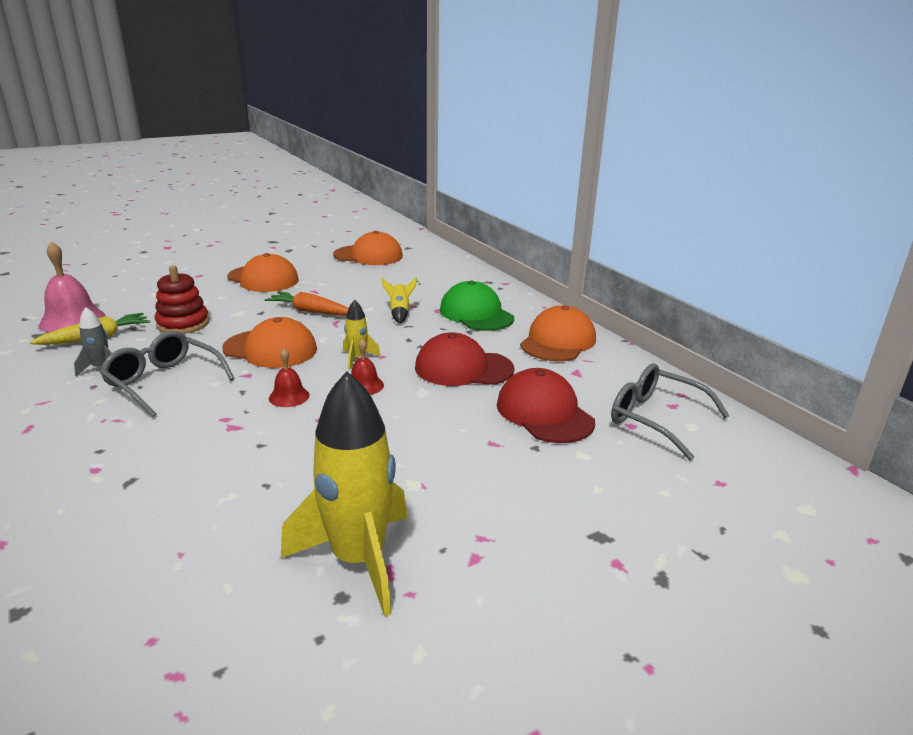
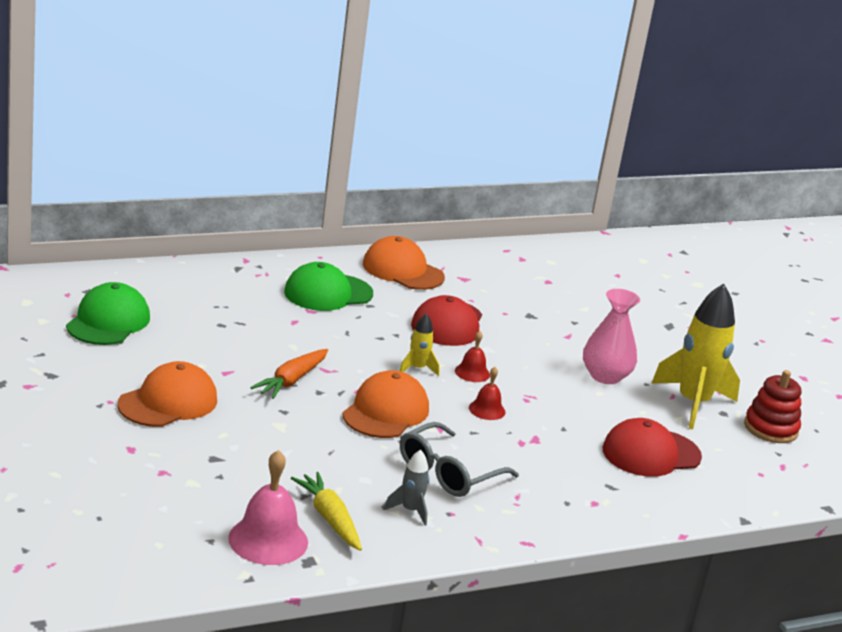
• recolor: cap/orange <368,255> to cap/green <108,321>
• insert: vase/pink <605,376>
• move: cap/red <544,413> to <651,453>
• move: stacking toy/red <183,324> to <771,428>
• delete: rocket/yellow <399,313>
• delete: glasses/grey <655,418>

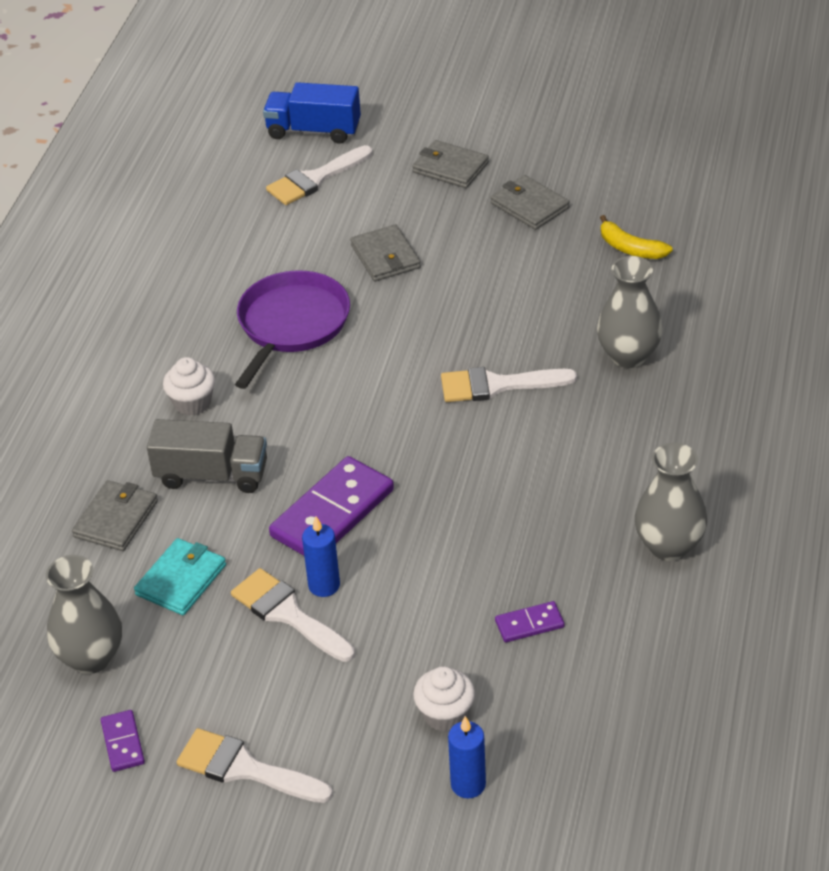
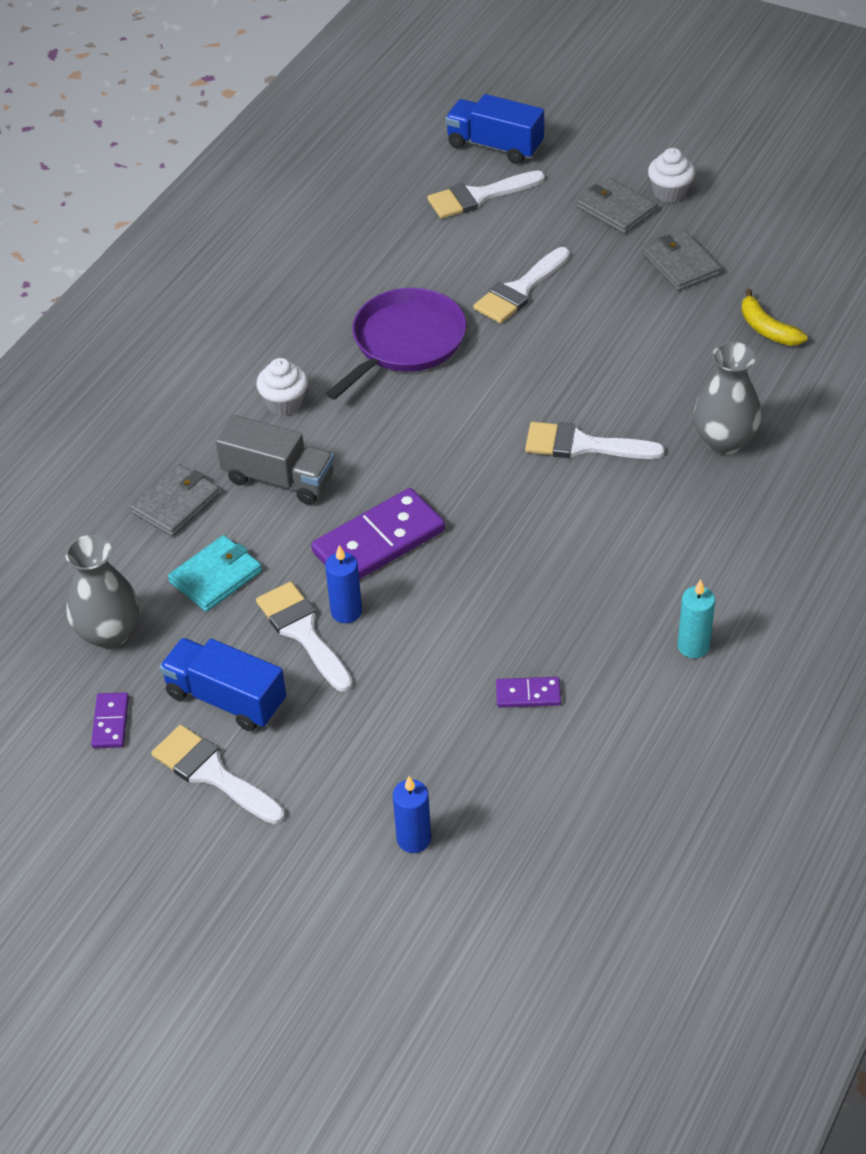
• insert: truck/blue <226,698>
• replace: wallet/grey <385,256> to brush/white <519,290>
• move: cupcake/white <445,714> to <670,192>
• replace: vase/grey <669,546> to candle/turquoise <693,646>

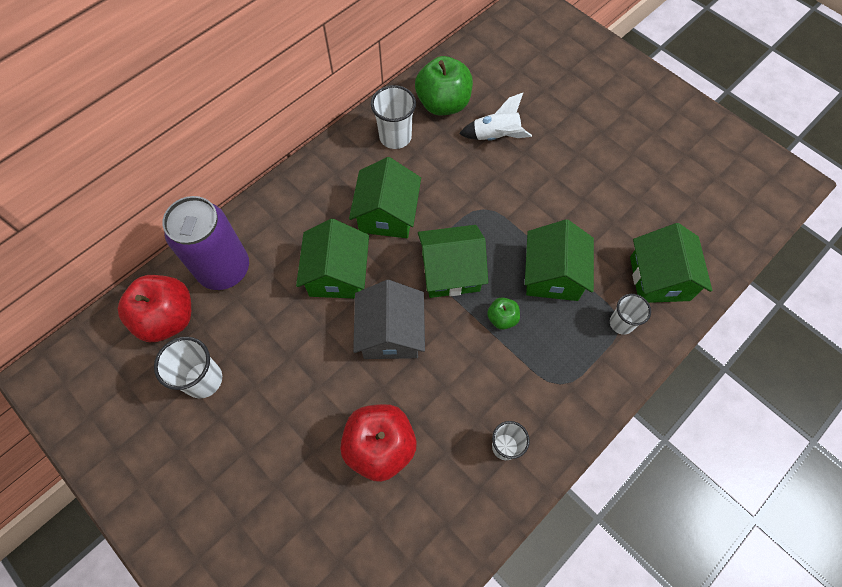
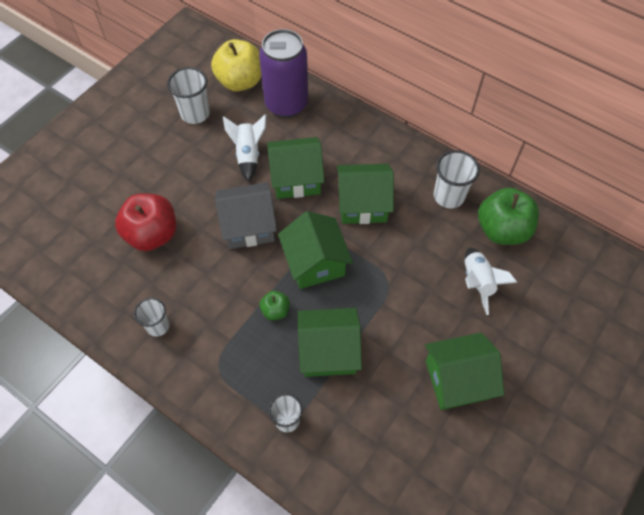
• recolor: apple/red <168,318> to apple/yellow <240,81>
• insert: rocket/white <248,155>
• move: house/green <659,278> to <457,379>

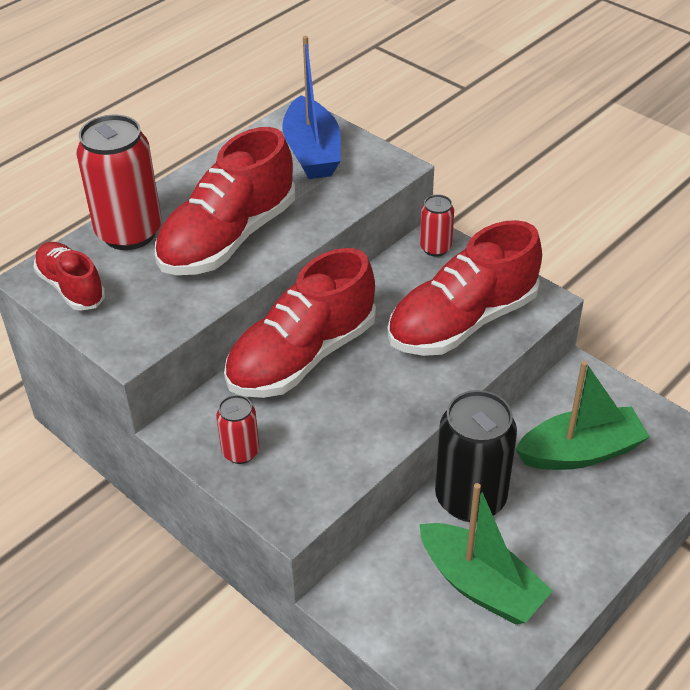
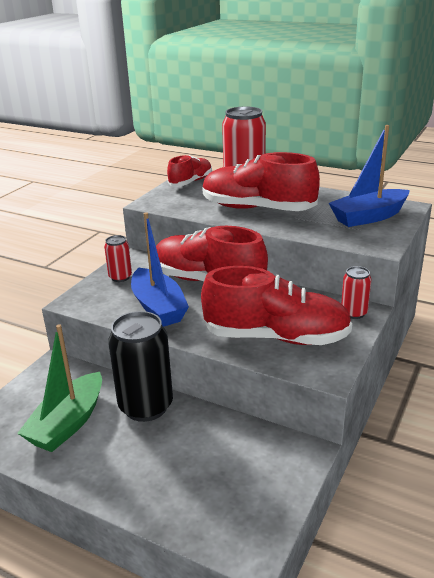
• insert: boat/blue <158,307>
• rotate: shoe/red <462,322> = <276,337> 150 degrees clockwise
• delete: boat/green <580,452>

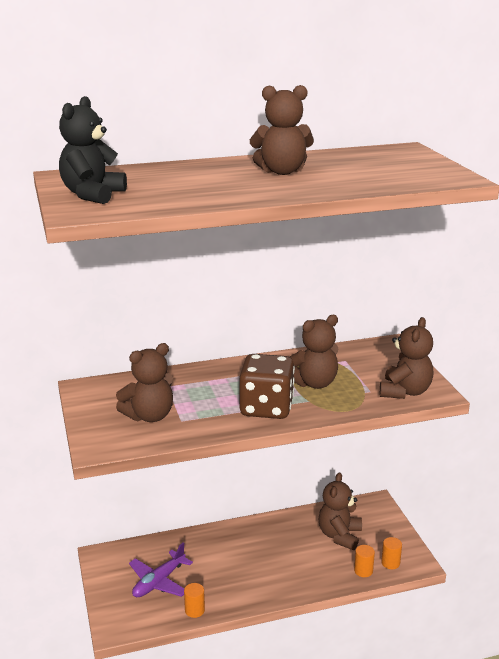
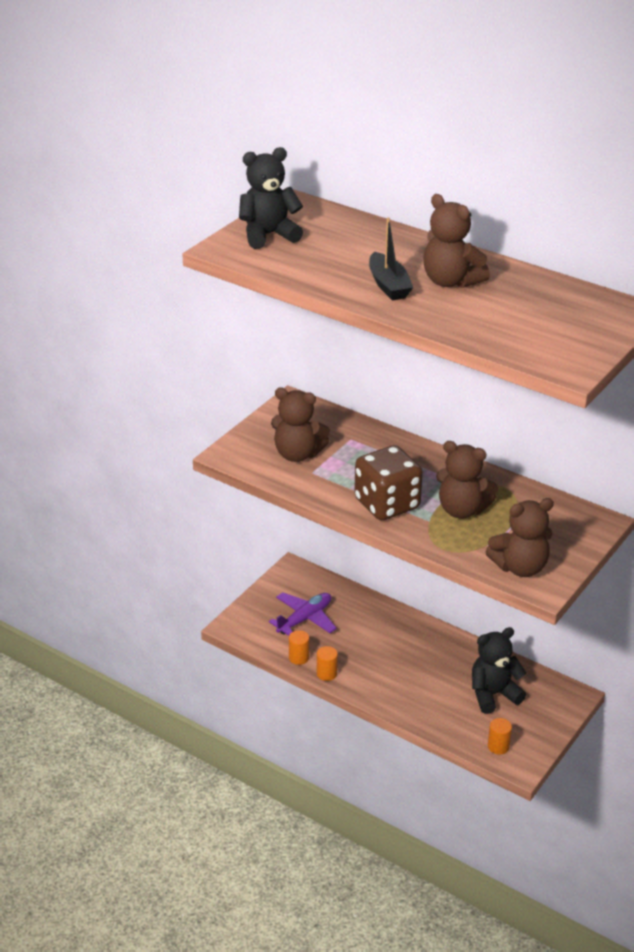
• rotate: plane/purple <159,582> = <304,619> 135 degrees clockwise
• move: cylinder/orange <363,571> to <326,674>
• insert: boat/black <388,285>
• recolor: teddy bear/brown <339,535> to teddy bear/black <493,694>

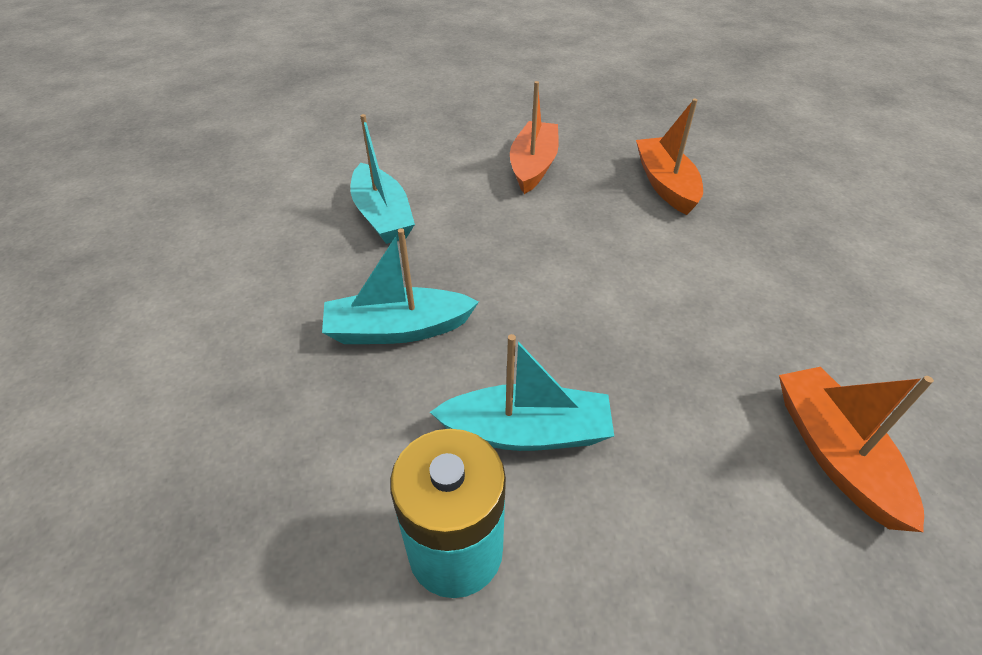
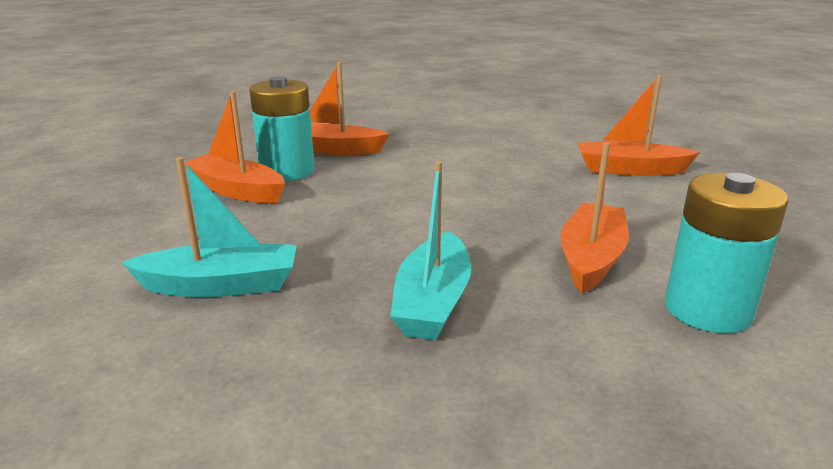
• insert: battery/turquoise <287,171>
• recolor: boat/turquoise <527,432> to boat/orange <591,258>

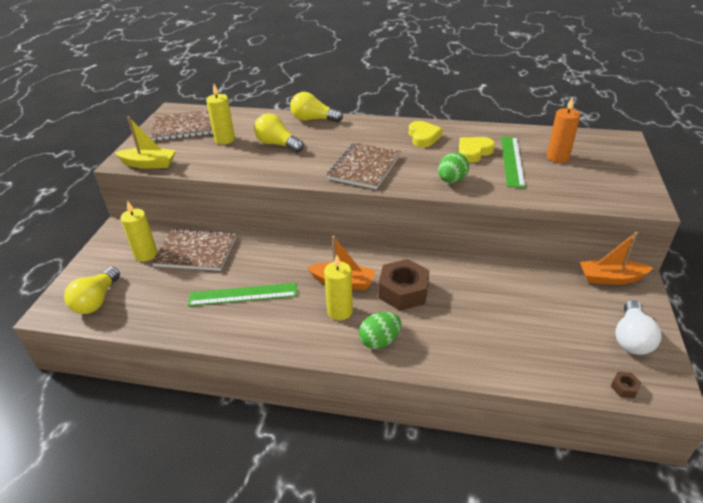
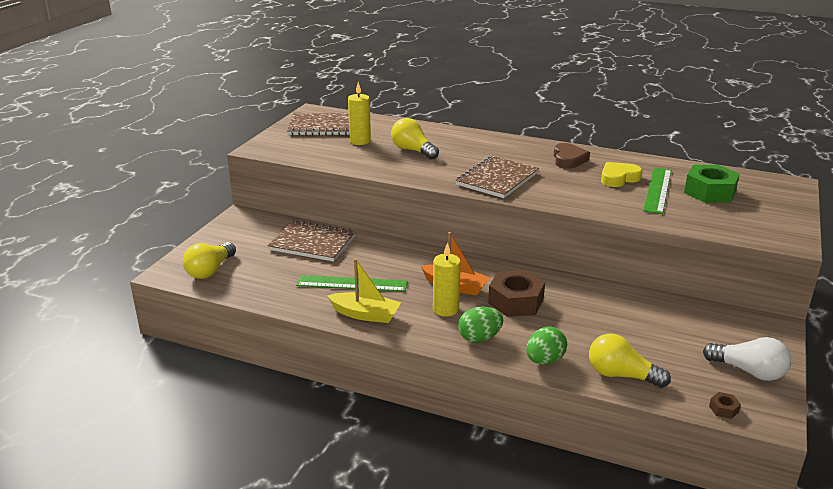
• move: boat/yellow <149,164> to <365,314>
• move: egg/green <451,180> to <544,360>
• recolor: heart/yellow <423,137> to heart/brown <568,159>
• move: light bulb/yellow <313,119> to <621,375>
• replace: candle/orange <557,157> to nut/green <709,192>
• rotate: light bulb/white <631,338> = <748,371> 90 degrees counterclockwise
• delete: candle/yellow <146,254>
• delete: boat/orange <610,278>

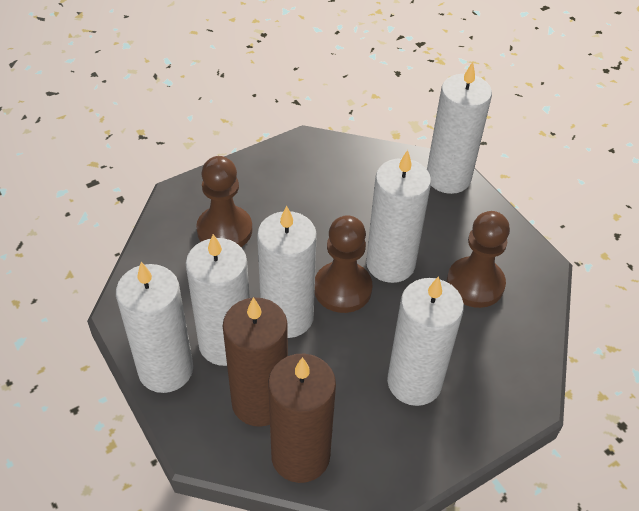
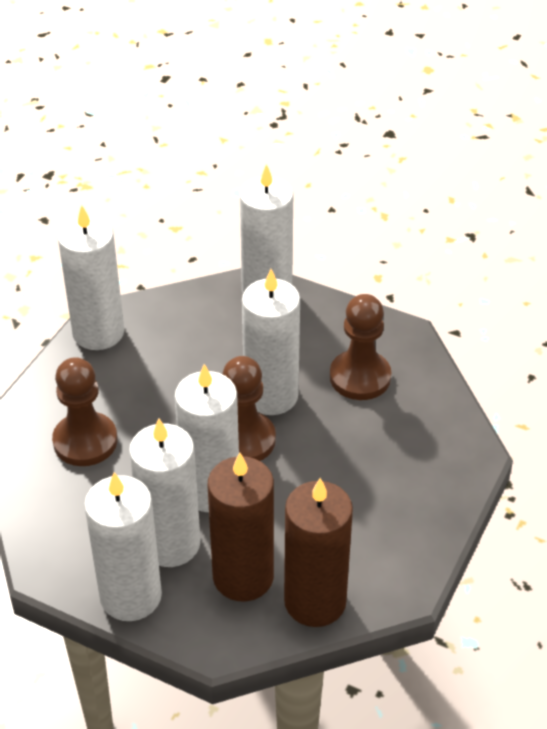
• move: candle/white <414,382> to <98,332>

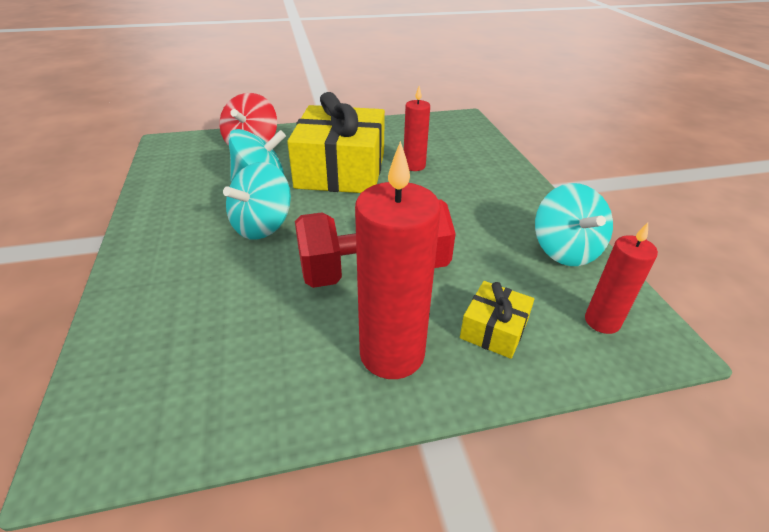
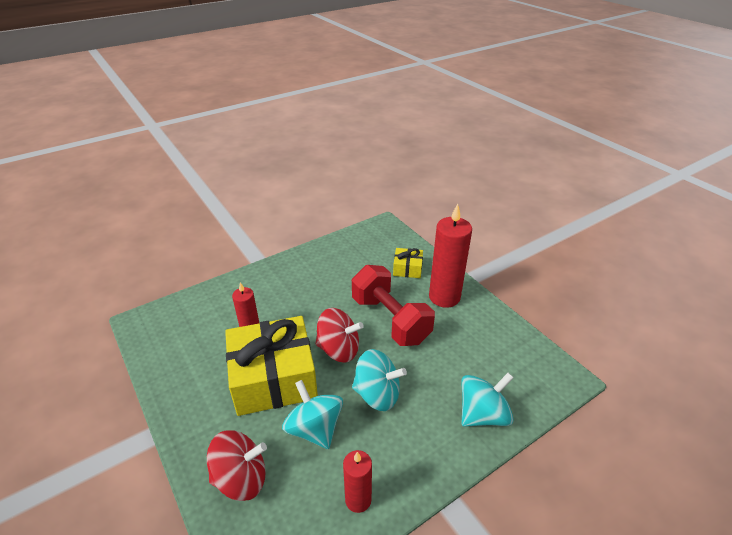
• insert: spinning top/red <339,349>
• move: candle/red <602,321> to <358,500>
• move: spinning top/turquoise <565,250> to <482,414>

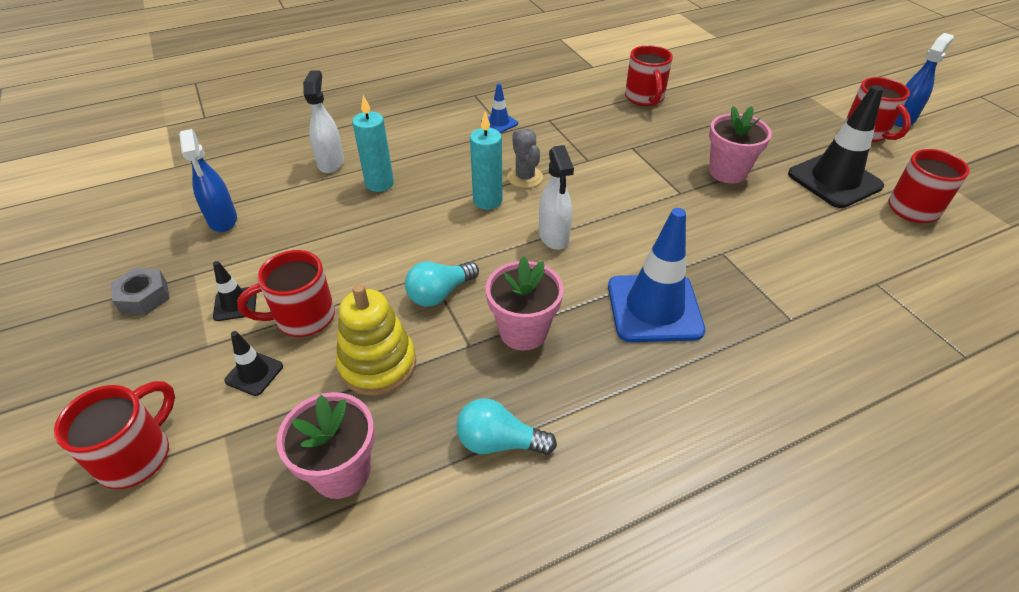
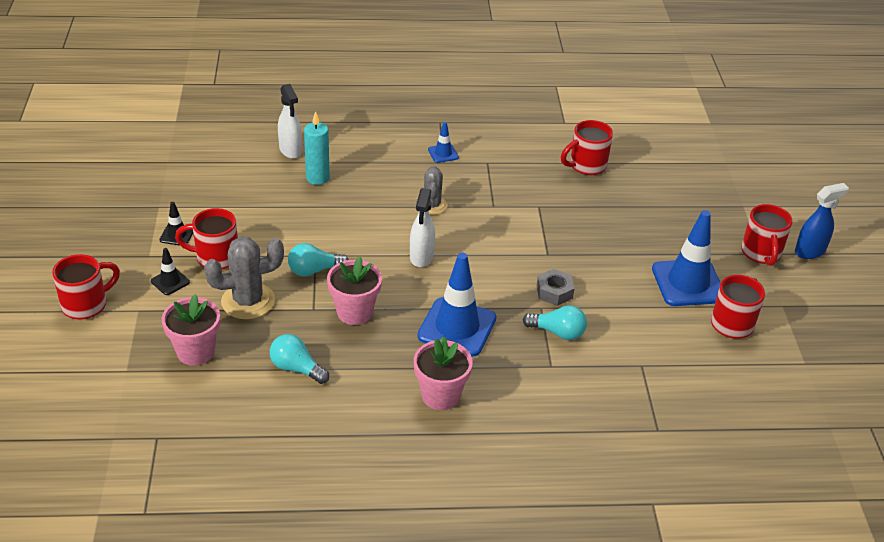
• replace: stacking toy/yellow <378,364> to cactus/grey <248,301>
• rotate: spray bottle/white <331,162> = <290,150> 135 degrees clockwise
• move: flower pot/pink <727,172> to <440,395>
• insert: light bulb/turquoise <558,332>
• move: nut/grey <144,297> to <554,292>
• rotate: mug/red <644,98> = <586,166> 45 degrees clockwise
• recolor: traffic cone/black <834,180> to traffic cone/blue <688,283>
• delete: spray bottle/blue <223,220>
• delete: candle/turquoise <487,201>

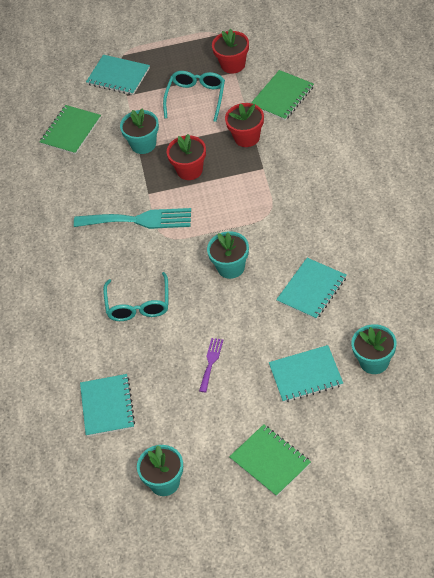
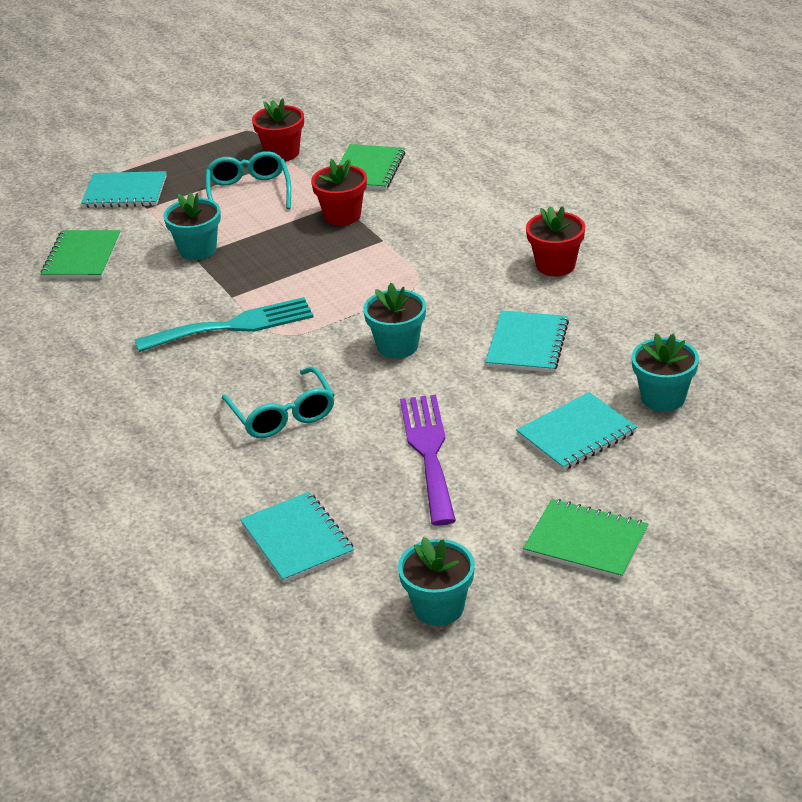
• resize: fork/purple <211,362> = <429,452> x1.99
• move: flower pot/red <189,170> to <555,265>

